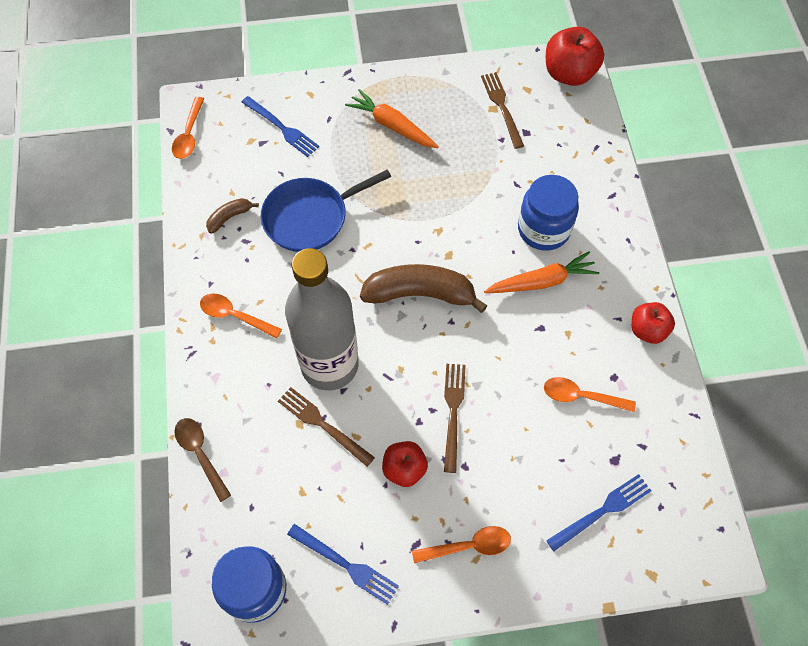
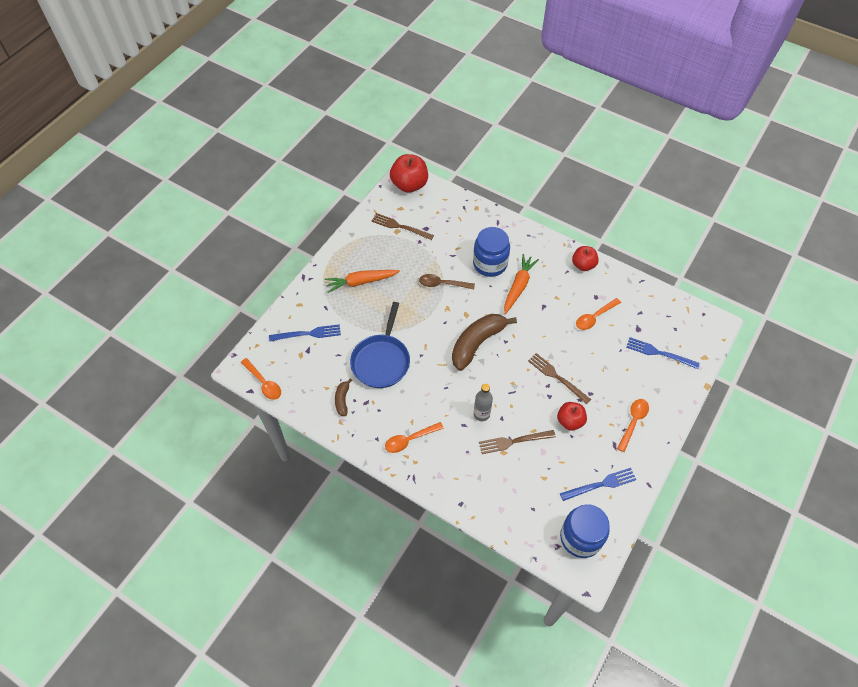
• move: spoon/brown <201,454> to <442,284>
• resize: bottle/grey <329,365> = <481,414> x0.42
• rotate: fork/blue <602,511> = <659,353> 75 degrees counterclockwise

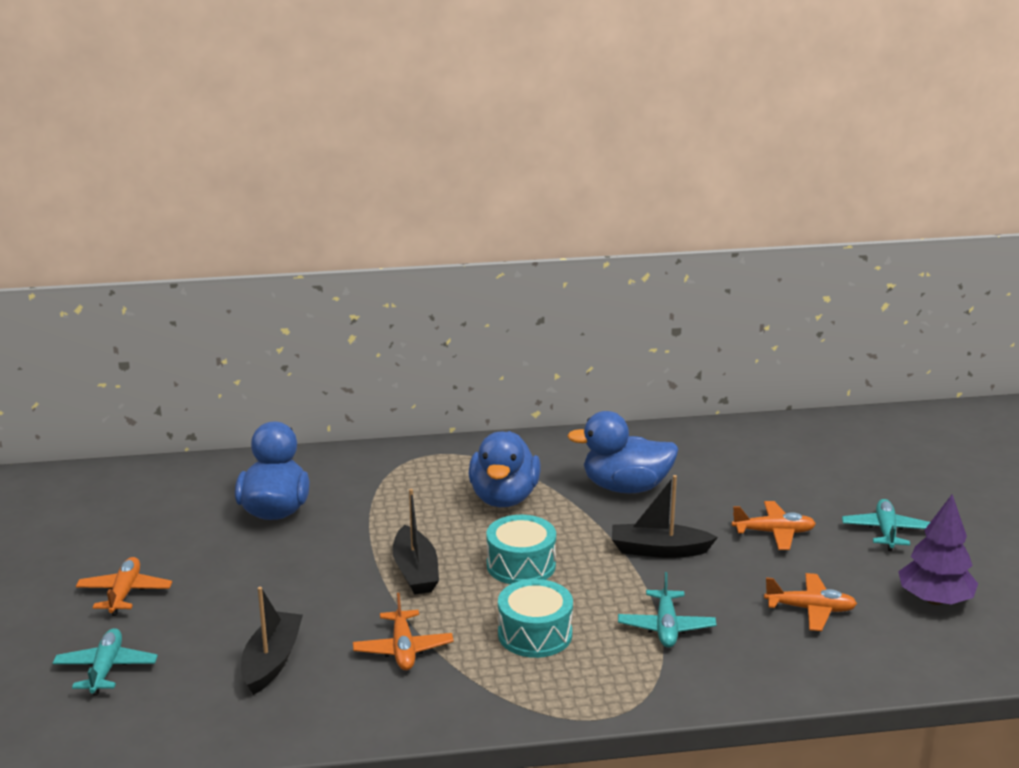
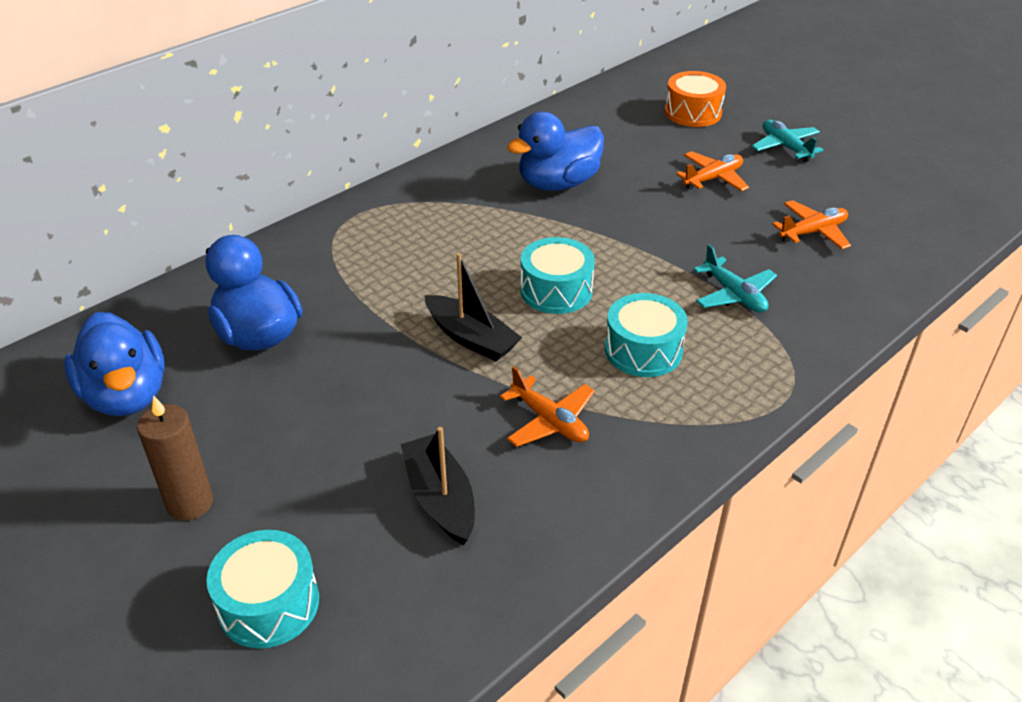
• move: duck/blue <504,498> to <126,395>
• replace: plane/orange <124,593> to candle/brown <190,503>
• replace: plane/turquoise <106,669> to drum/turquoise <269,604>
• insert: drum/orange <693,112>
• delete: boat/black <658,550>
• delete: tree/purple <934,600>

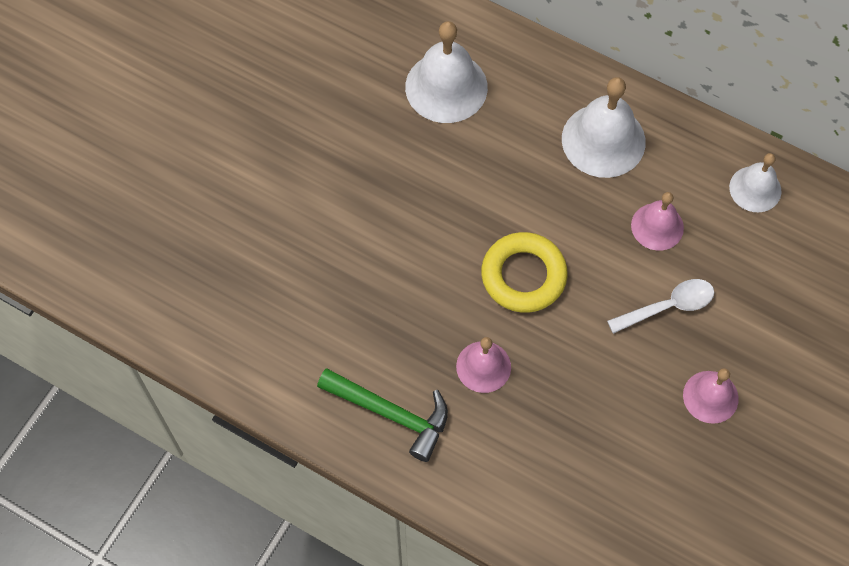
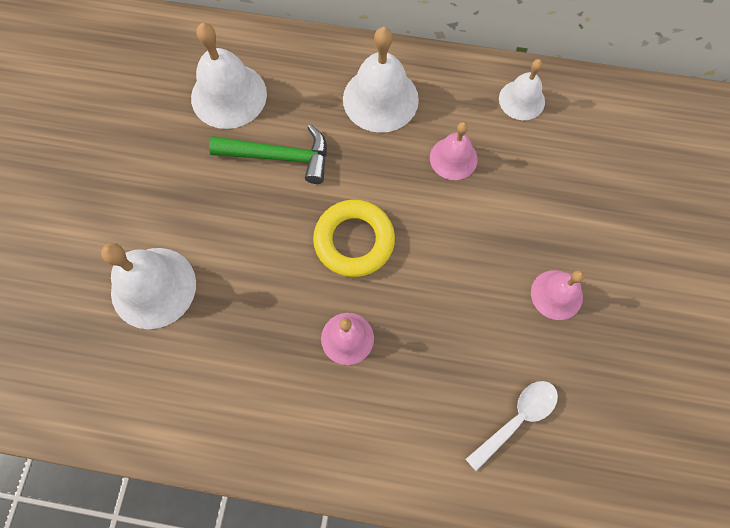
• insert: bell/white <153,287>
• move: hammer/green <391,413> to <279,156>
• move: spoon/white <668,306> to <517,419>

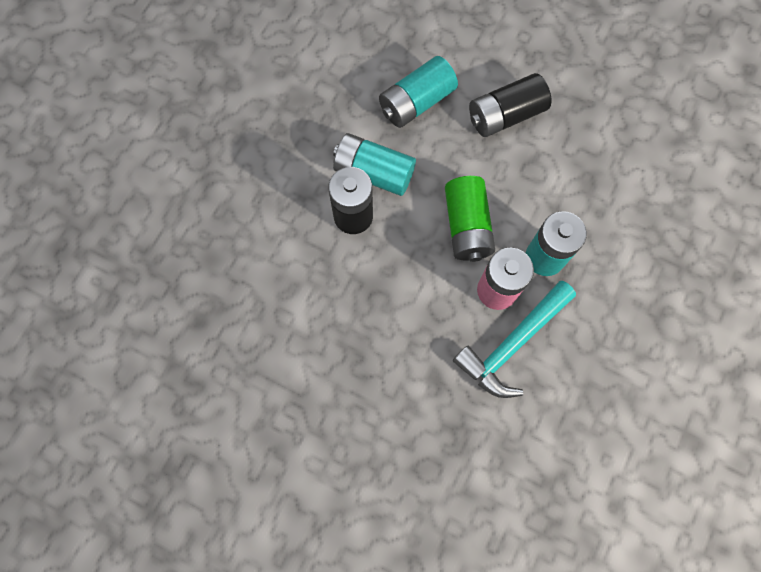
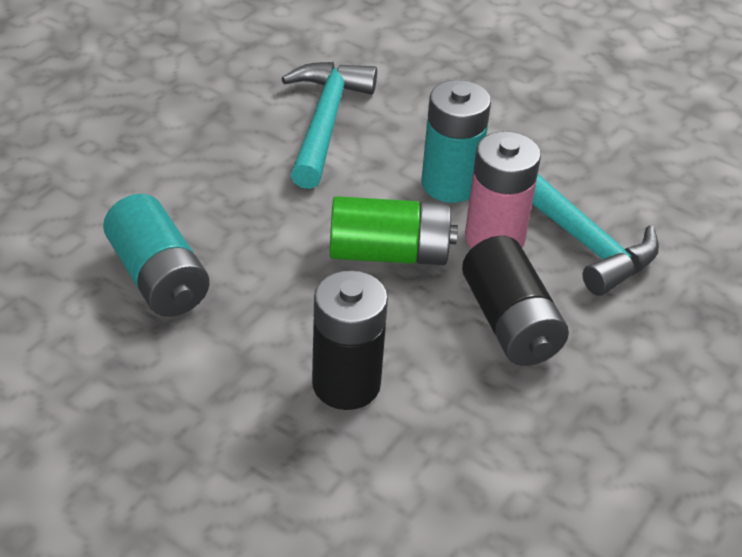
• insert: hammer/turquoise <324,122>
• move: battery/black <505,115> to <510,323>
• delete: battery/turquoise <374,172>

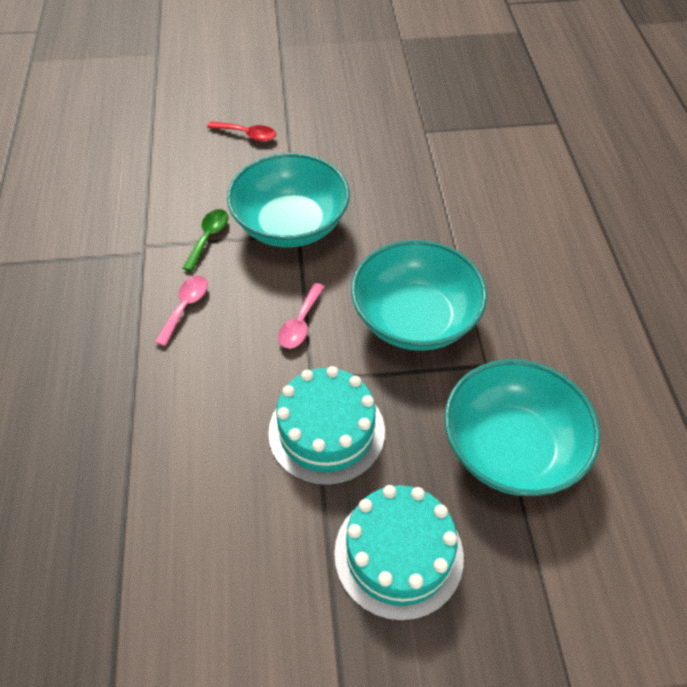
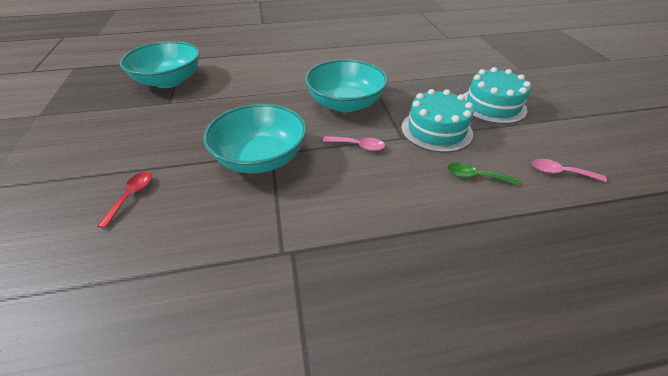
• move: bowl/turquoise <511,448> to <169,81>
• move: spoon/green <208,238> to <475,176>
• move: spoon/pink <185,307> to <560,172>

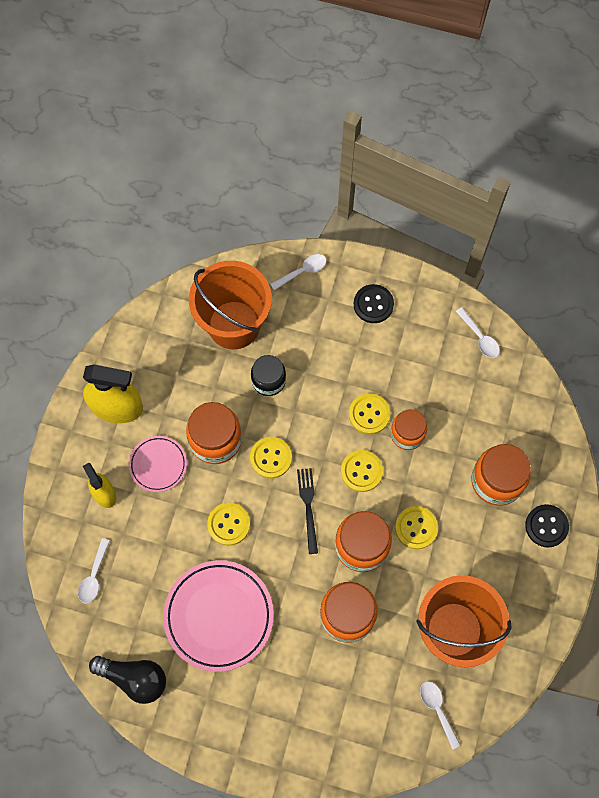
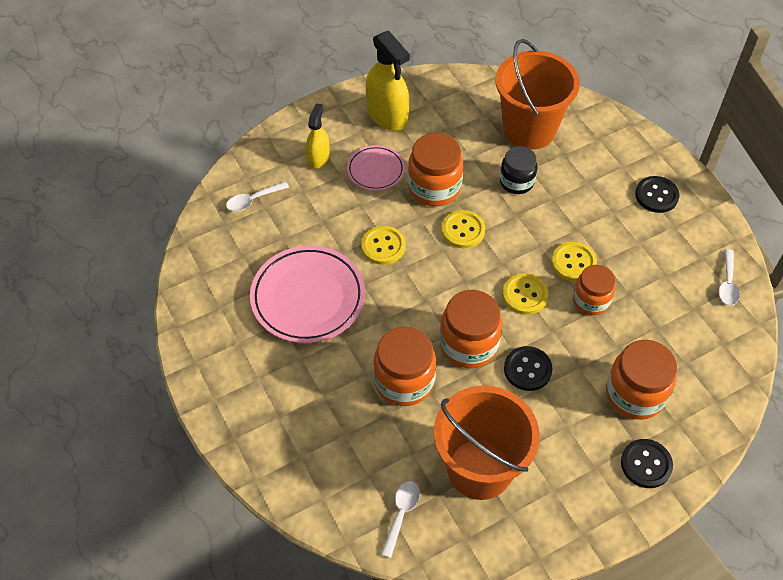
• recolor: button/yellow <416,528> to button/black <527,369>
• delete: light bulb/black <134,678>
• delete: spoon/white <302,271>
• delete: fork/black <308,507>

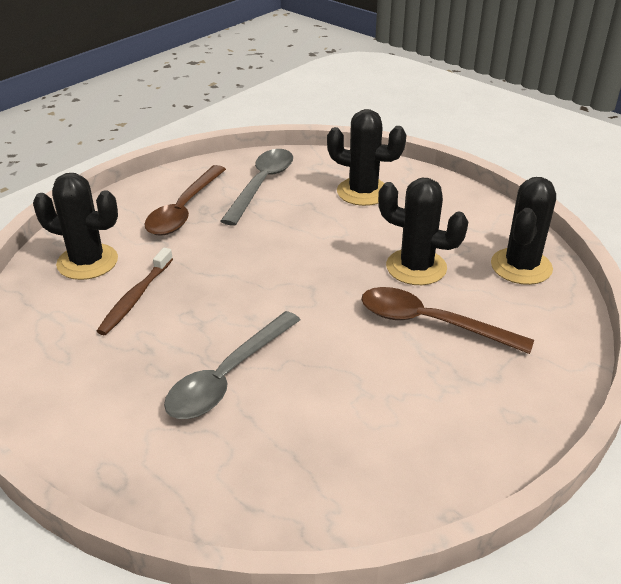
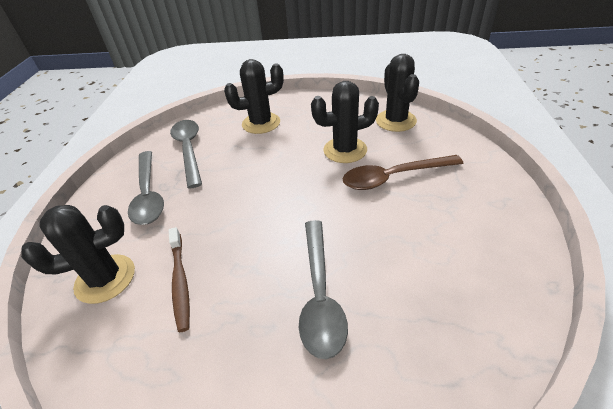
• recolor: spoon/brown <184,210> to spoon/grey <148,194>

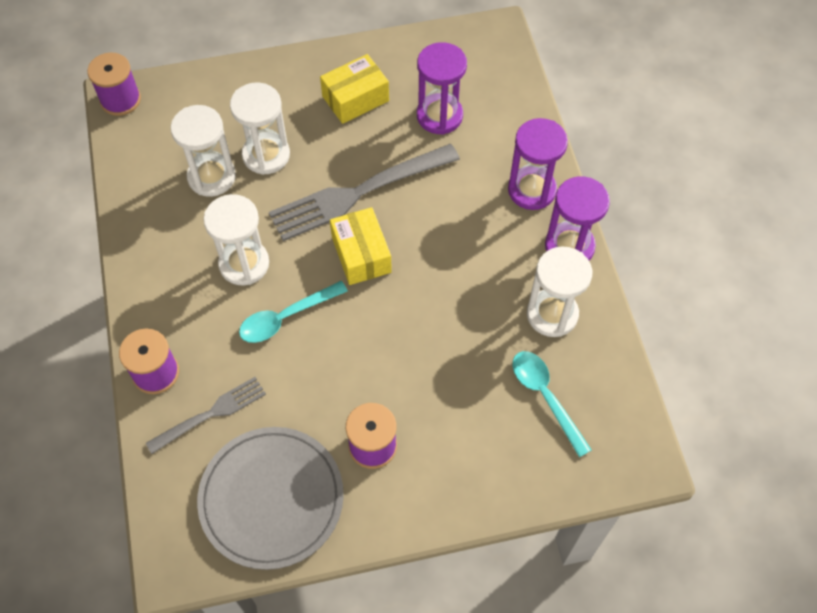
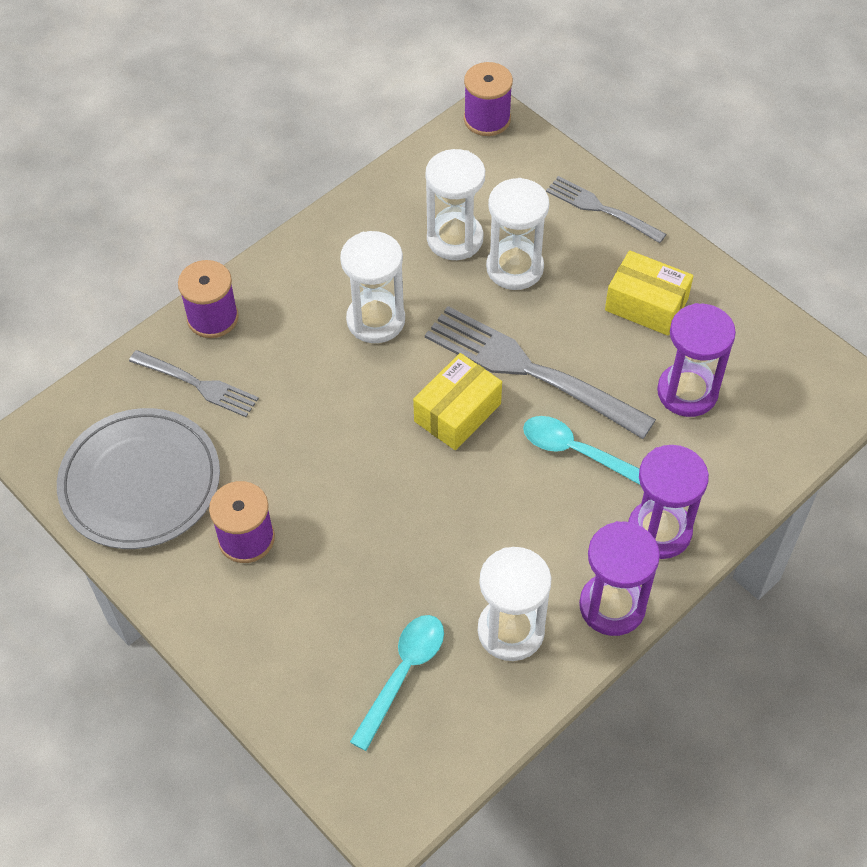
• move: spoon/turquoise <285,317> to <577,452>
• insert: fork/grey <601,209>

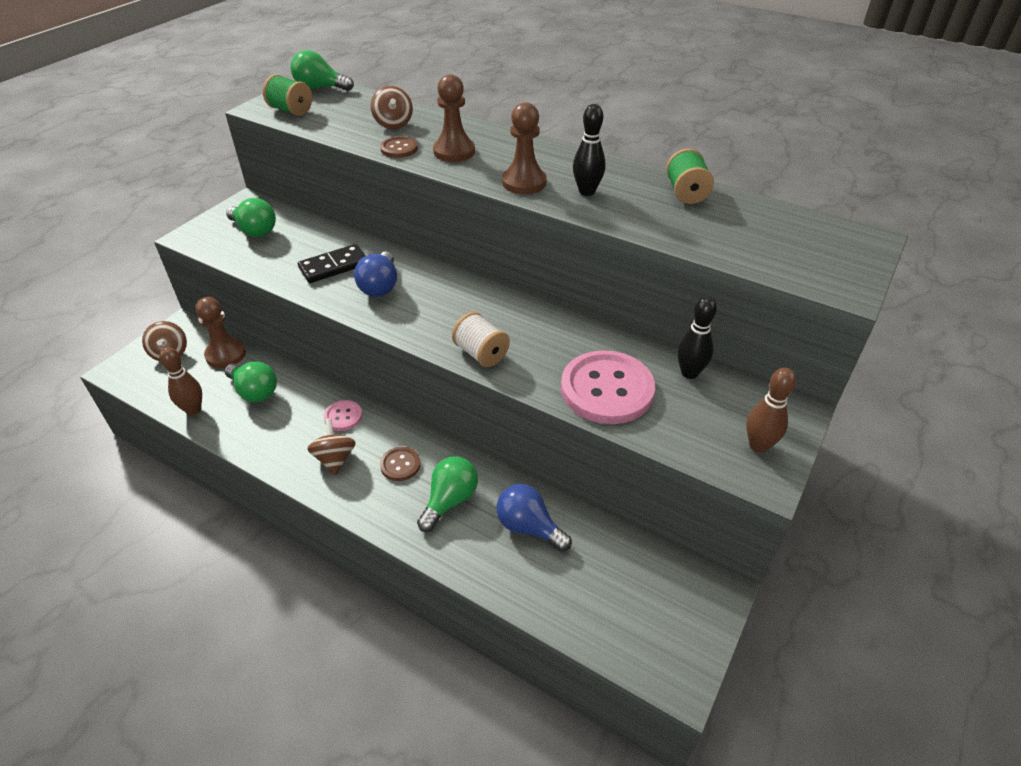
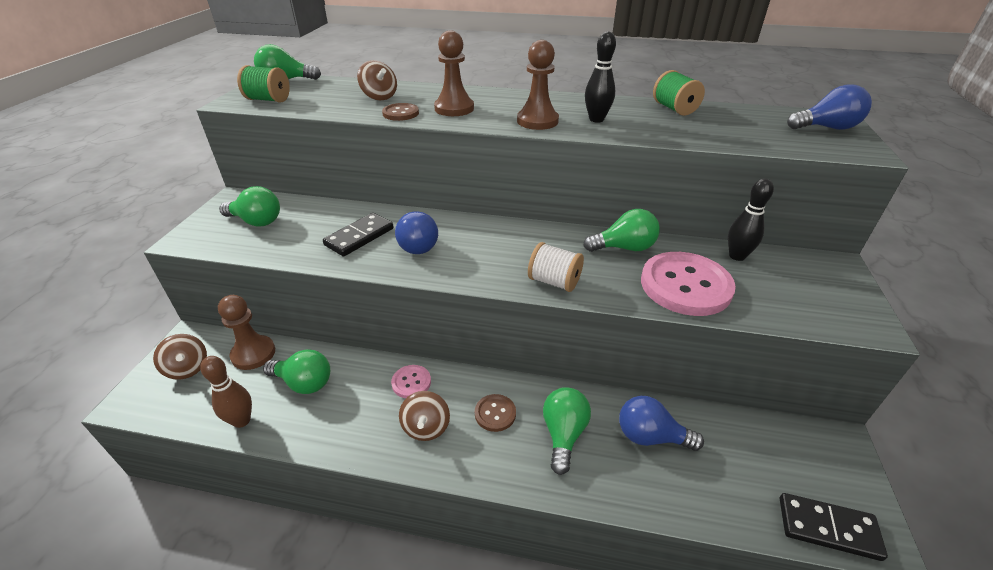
• rotate: spinning top/brown <335,459> = <426,427> 150 degrees counterclockwise
• insert: light bulb/green <624,248>
• insert: domino/black <828,528>
• insert: light bulb/blue <826,128>
• delete: bowling pin/brown <758,445>

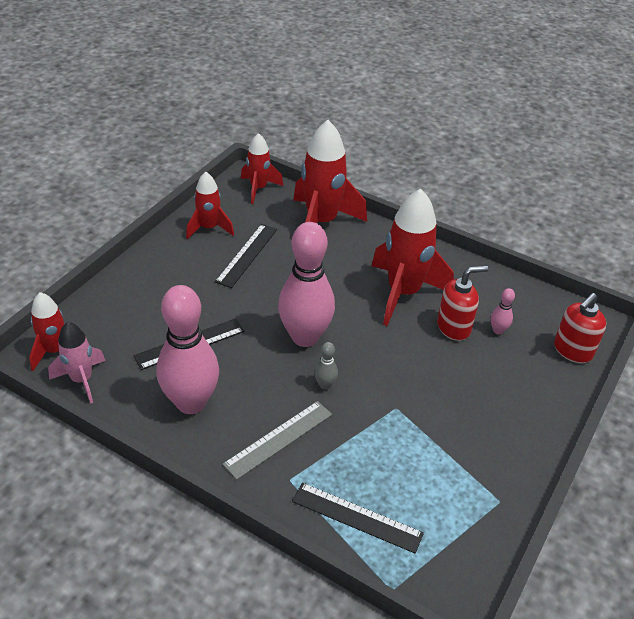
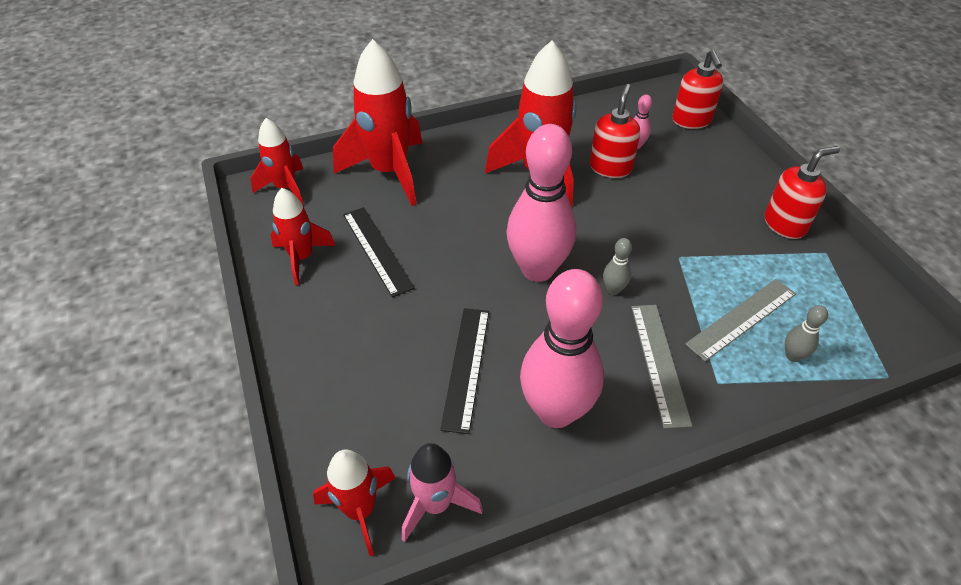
• insert: ruler/grey <742,319>
• insert: soap dispenser/red <785,224>
• replace: ruler/black <357,517> to bowling pin/grey <793,356>

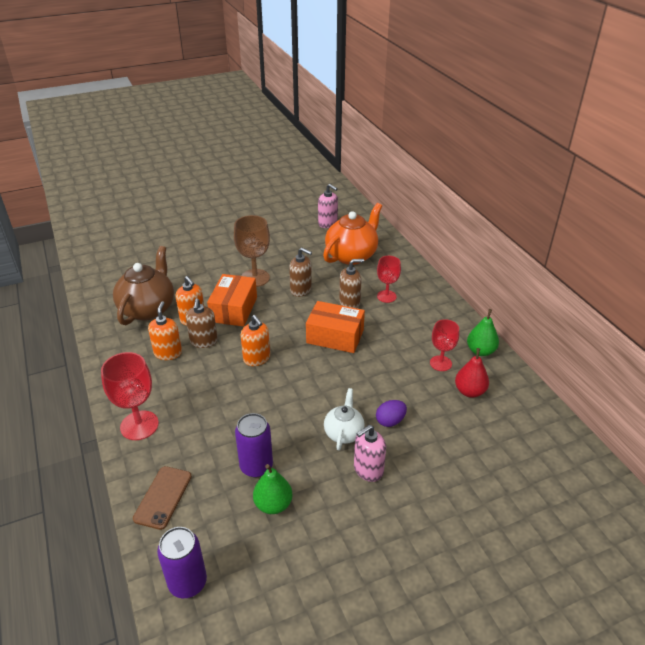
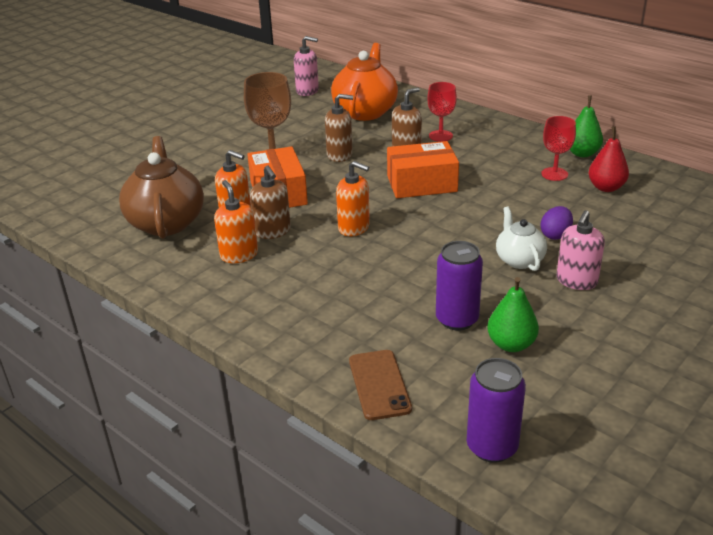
• delete: goblet/red <139,425>

